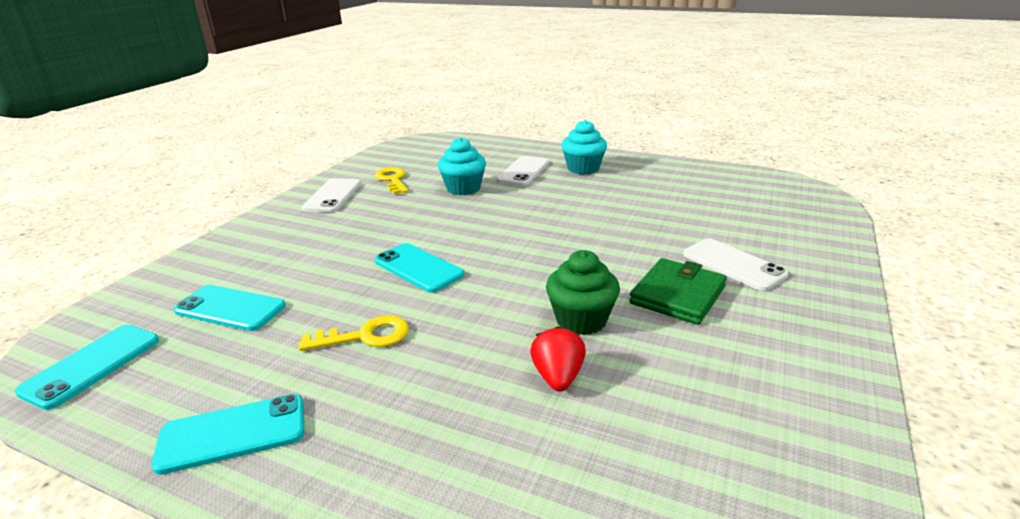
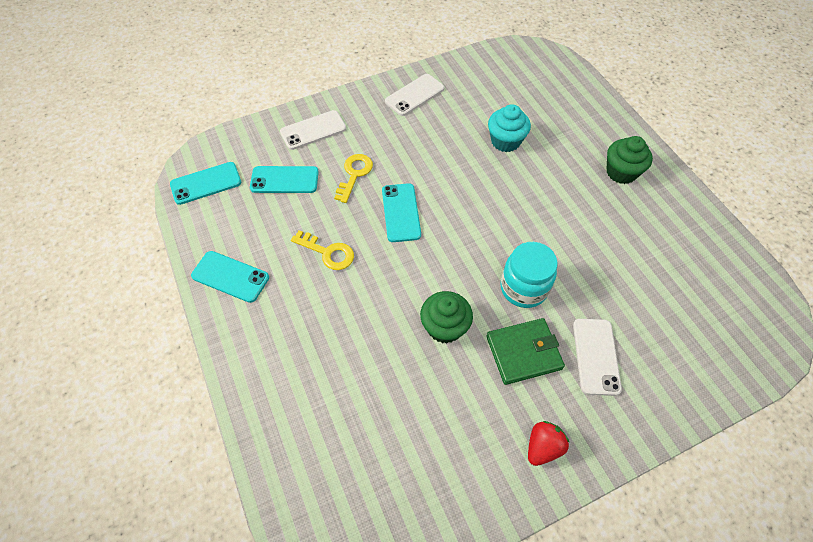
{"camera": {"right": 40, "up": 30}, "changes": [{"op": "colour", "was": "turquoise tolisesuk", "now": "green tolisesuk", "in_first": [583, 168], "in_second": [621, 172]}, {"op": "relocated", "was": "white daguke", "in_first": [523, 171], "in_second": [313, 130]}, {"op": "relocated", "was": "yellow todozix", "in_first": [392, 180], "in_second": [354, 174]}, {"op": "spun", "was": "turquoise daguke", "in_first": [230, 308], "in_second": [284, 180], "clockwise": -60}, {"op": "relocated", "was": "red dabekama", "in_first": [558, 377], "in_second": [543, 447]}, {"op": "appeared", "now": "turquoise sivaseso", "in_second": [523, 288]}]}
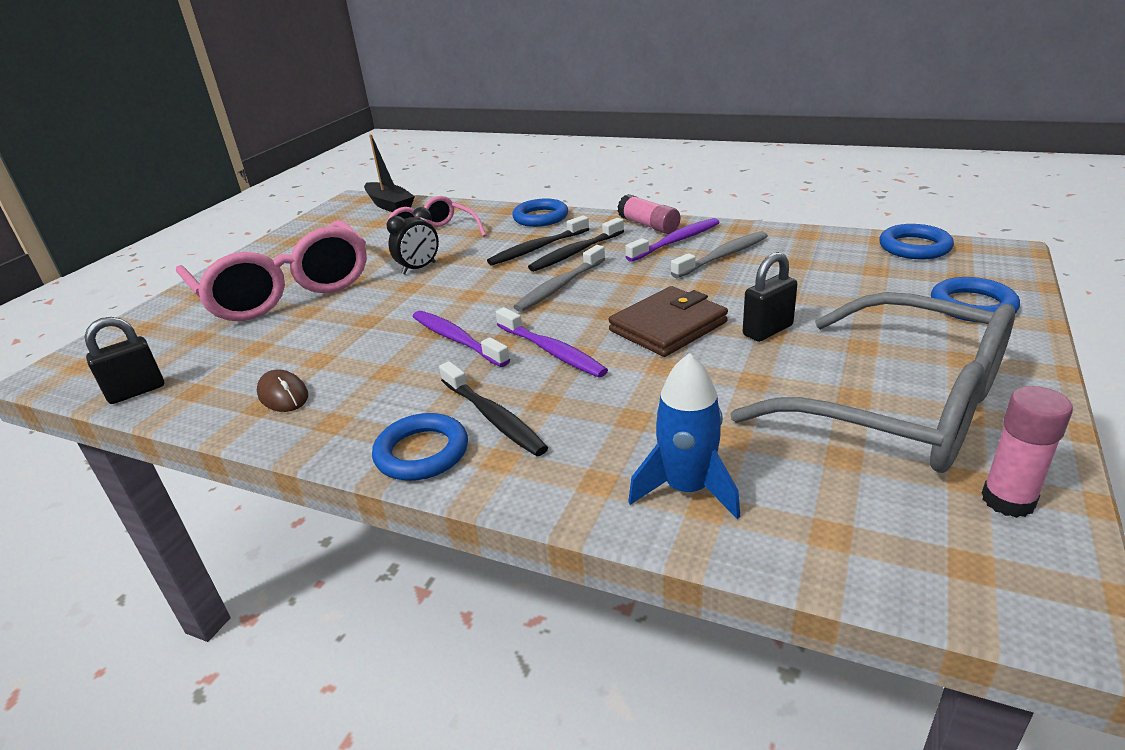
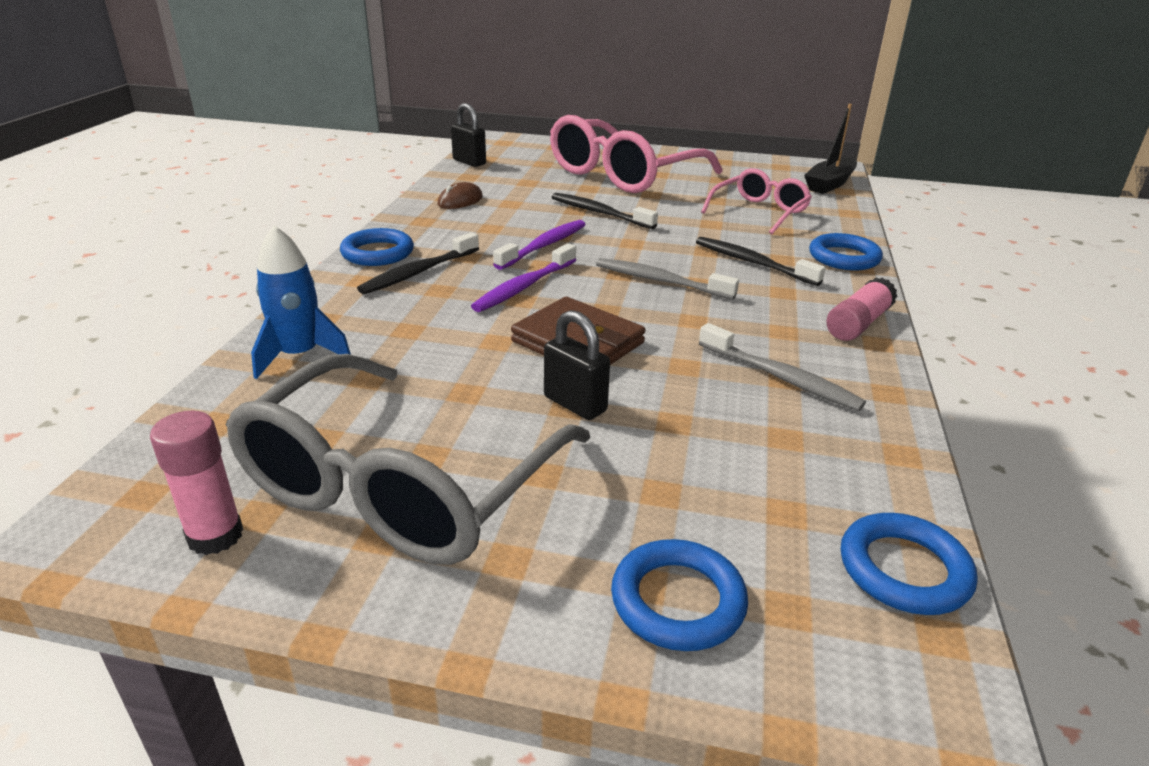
{"camera": {"right": 75, "up": 0}, "changes": [{"op": "missing", "was": "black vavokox", "in_first": [419, 268]}, {"op": "relocated", "was": "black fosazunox", "in_first": [576, 252], "in_second": [600, 213]}, {"op": "missing", "was": "purple fosazunox", "in_first": [675, 241]}]}
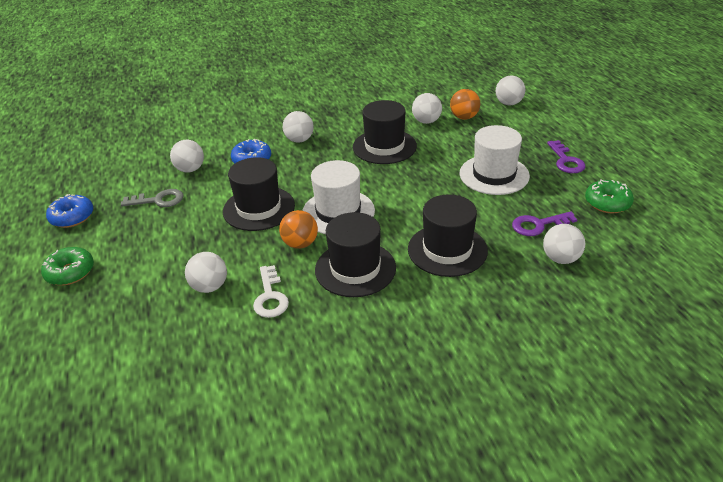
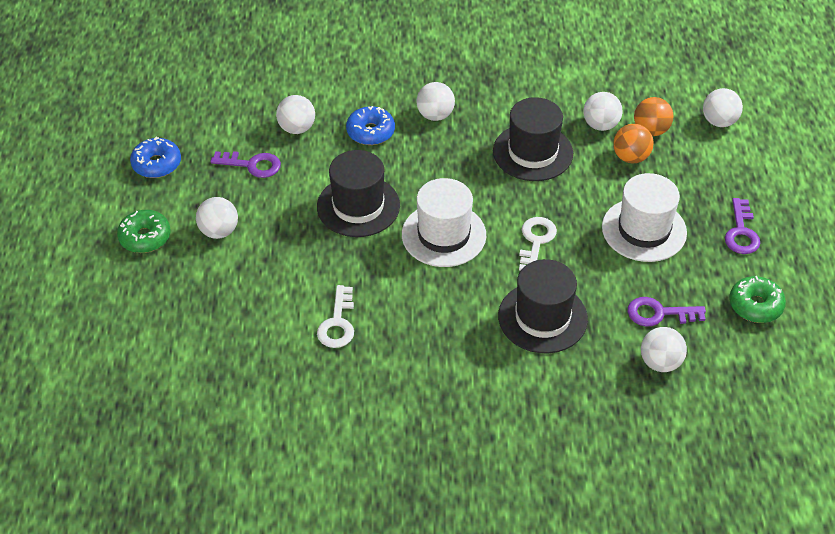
{"camera": {"right": 15, "up": 10}, "changes": [{"op": "colour", "was": "grey todozix", "now": "purple todozix", "in_first": [158, 200], "in_second": [252, 165]}, {"op": "relocated", "was": "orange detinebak", "in_first": [300, 244], "in_second": [630, 157]}, {"op": "missing", "was": "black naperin", "in_first": [355, 269]}, {"op": "relocated", "was": "white detinebak", "in_first": [209, 287], "in_second": [219, 231]}, {"op": "appeared", "now": "white todozix", "in_second": [536, 241]}]}
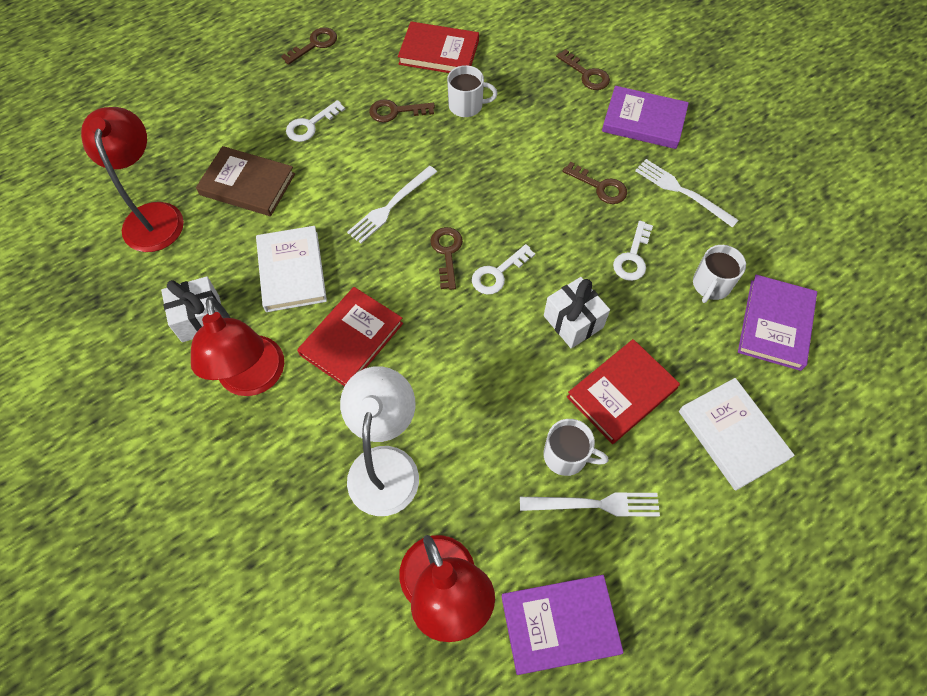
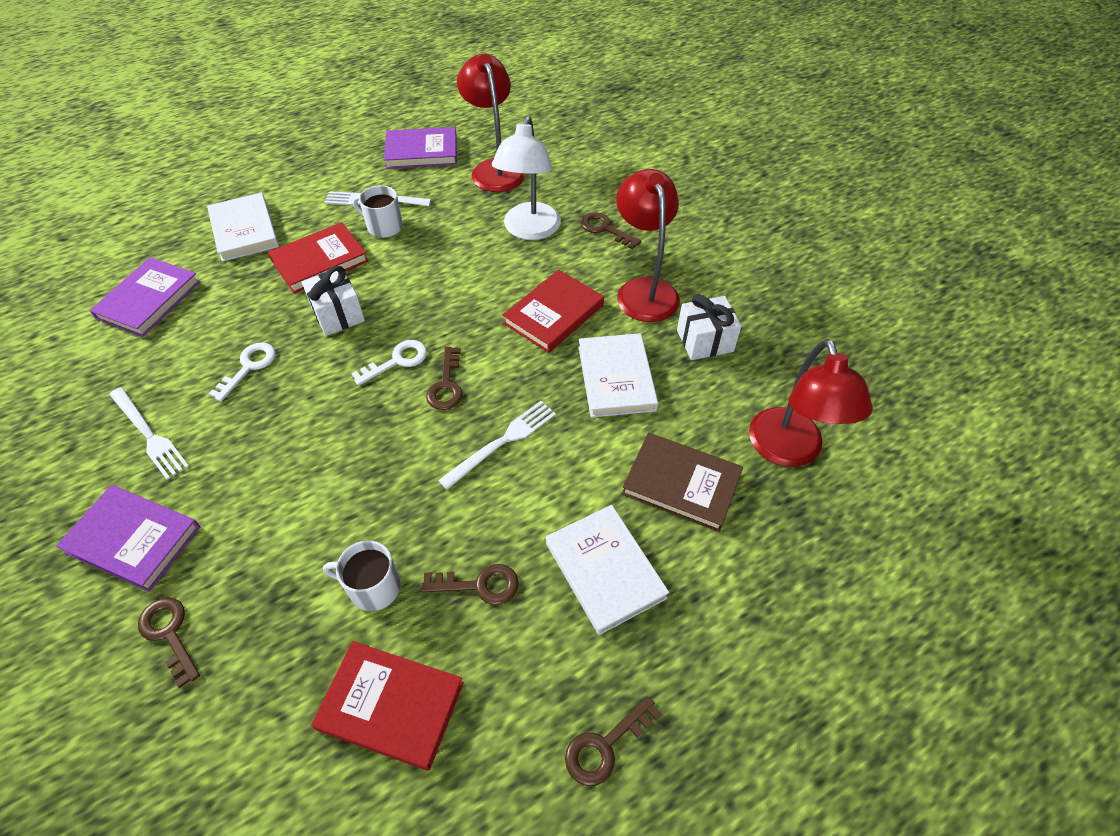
{"camera": {"right": -175, "up": -10}, "changes": [{"op": "exchanged", "was": "white todozix", "now": "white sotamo", "in_first": [310, 125], "in_second": [605, 570]}, {"op": "relocated", "was": "brown todozix", "in_first": [600, 187], "in_second": [605, 229]}, {"op": "missing", "was": "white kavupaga", "in_first": [711, 285]}]}
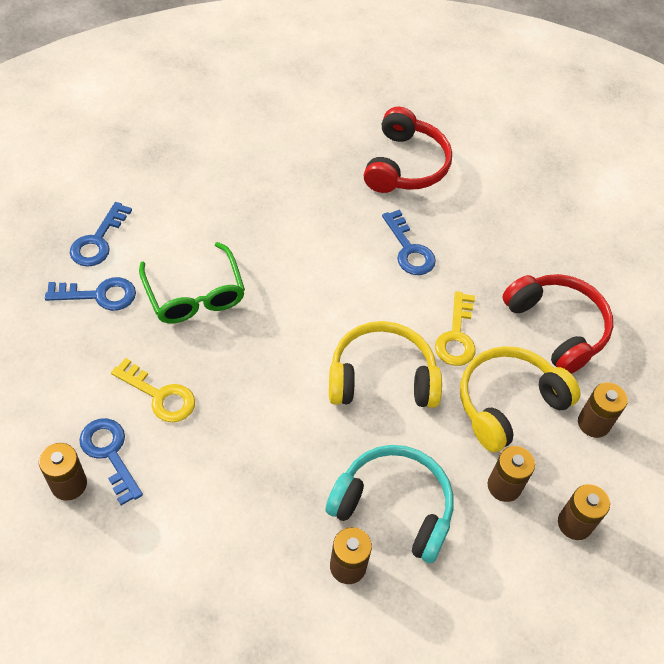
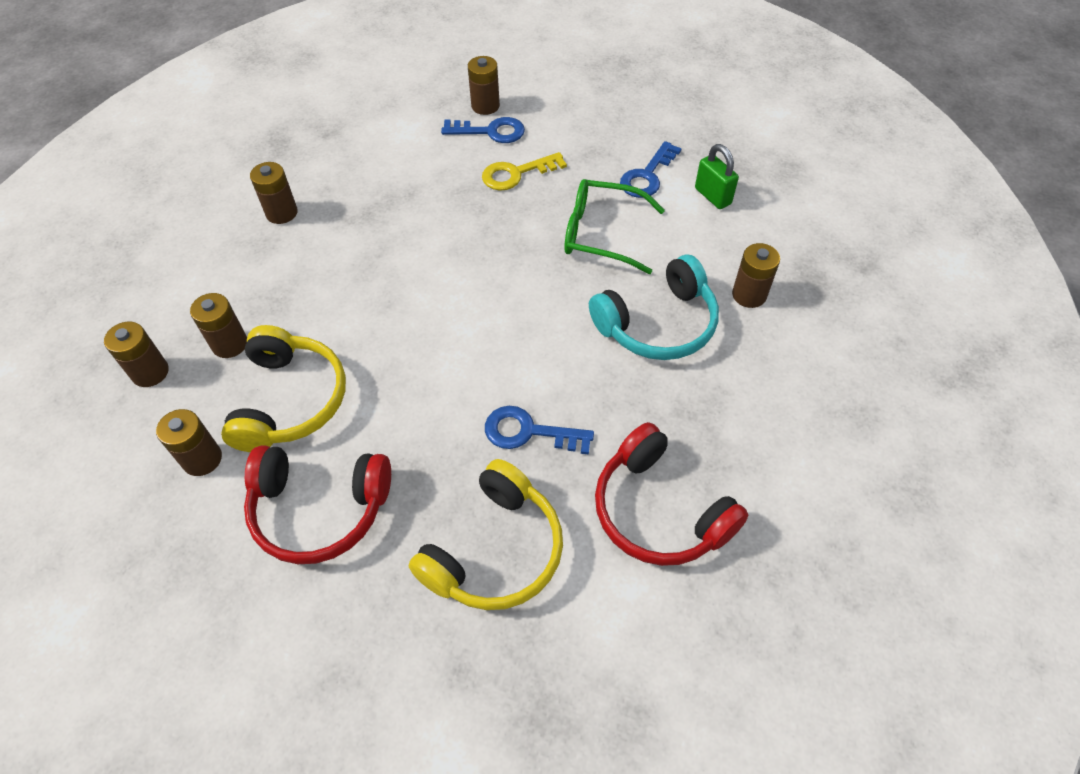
{"camera": {"right": 130, "up": 0}, "changes": [{"op": "exchanged", "was": "blue todozix", "now": "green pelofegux", "in_first": [98, 241], "in_second": [712, 196]}, {"op": "missing", "was": "yellow todozix", "in_first": [456, 336]}, {"op": "relocated", "was": "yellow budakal", "in_first": [382, 377], "in_second": [495, 550]}, {"op": "relocated", "was": "turquoise budakal", "in_first": [393, 507], "in_second": [657, 324]}, {"op": "appeared", "now": "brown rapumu", "in_second": [749, 295]}]}
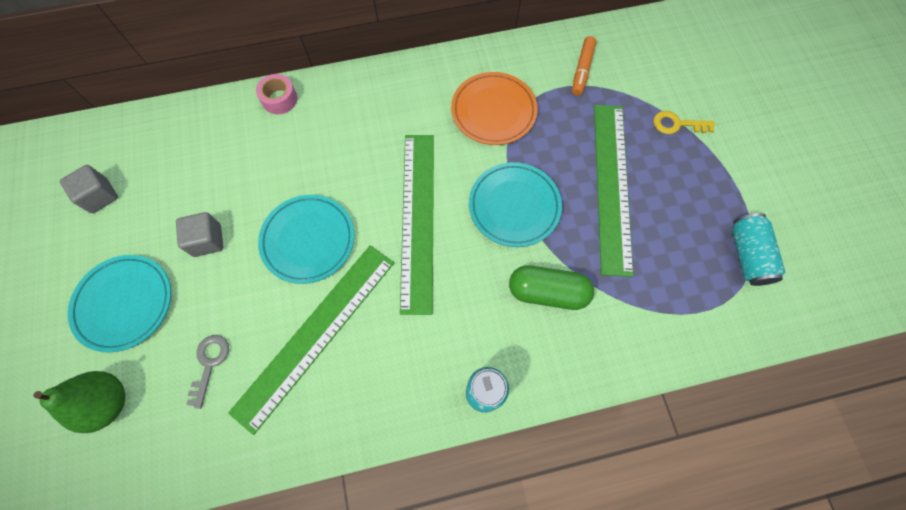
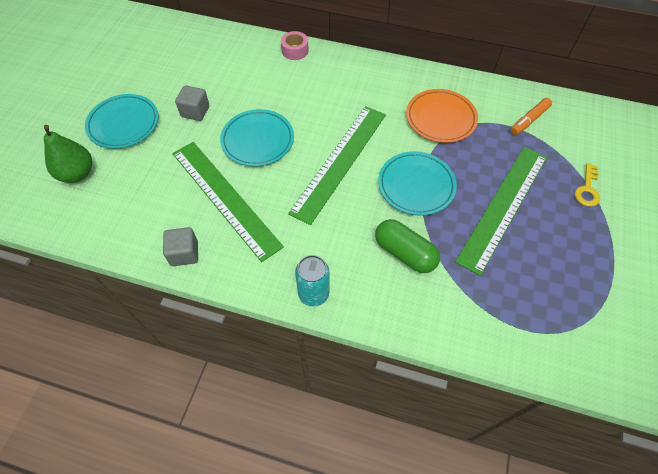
{"camera": {"right": 30, "up": -10}, "changes": [{"op": "spun", "was": "yellow todozix", "in_first": [677, 124], "in_second": [587, 189], "clockwise": -105}, {"op": "relocated", "was": "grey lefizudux", "in_first": [100, 196], "in_second": [184, 253]}, {"op": "missing", "was": "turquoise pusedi", "in_first": [748, 255]}, {"op": "spun", "was": "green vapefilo", "in_first": [316, 334], "in_second": [225, 198], "clockwise": 75}, {"op": "missing", "was": "grey todozix", "in_first": [209, 364]}]}
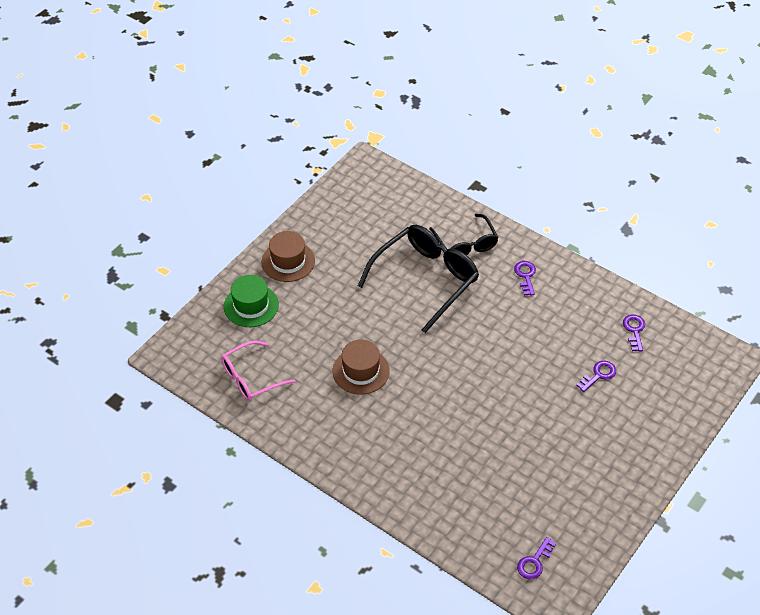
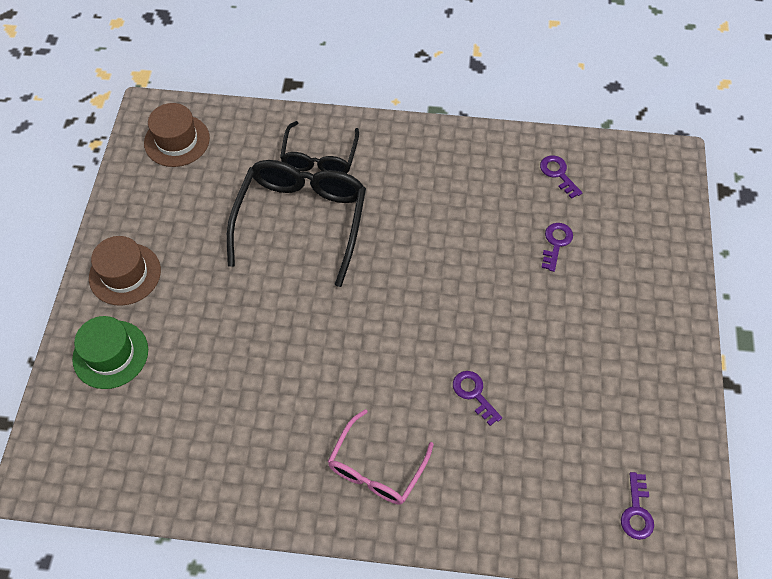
{"camera": {"right": -30, "up": 10}, "changes": [{"op": "spun", "was": "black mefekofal", "in_first": [465, 243], "in_second": [320, 157], "clockwise": 60}, {"op": "relocated", "was": "purple todozix", "in_first": [525, 276], "in_second": [474, 394]}, {"op": "relocated", "was": "brown naperin", "in_first": [361, 371], "in_second": [177, 140]}, {"op": "relocated", "was": "pink mefekofal", "in_first": [252, 377], "in_second": [377, 467]}]}
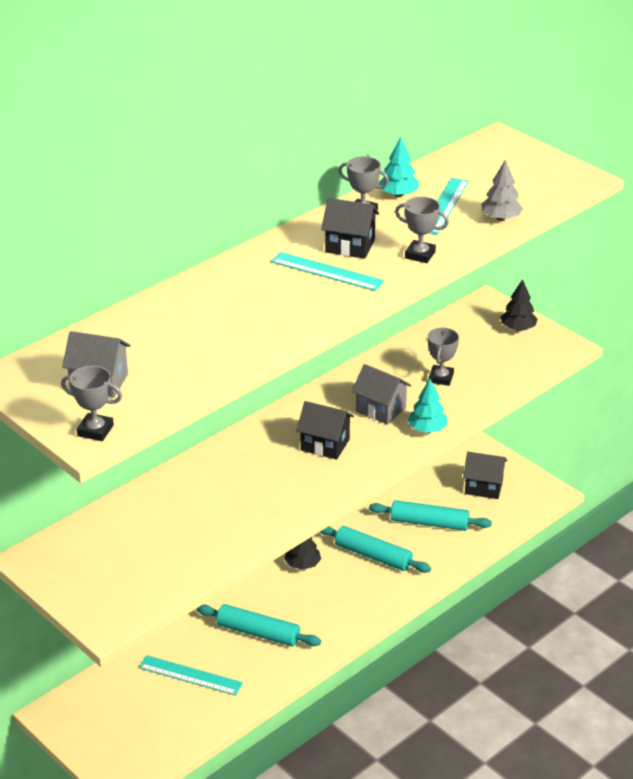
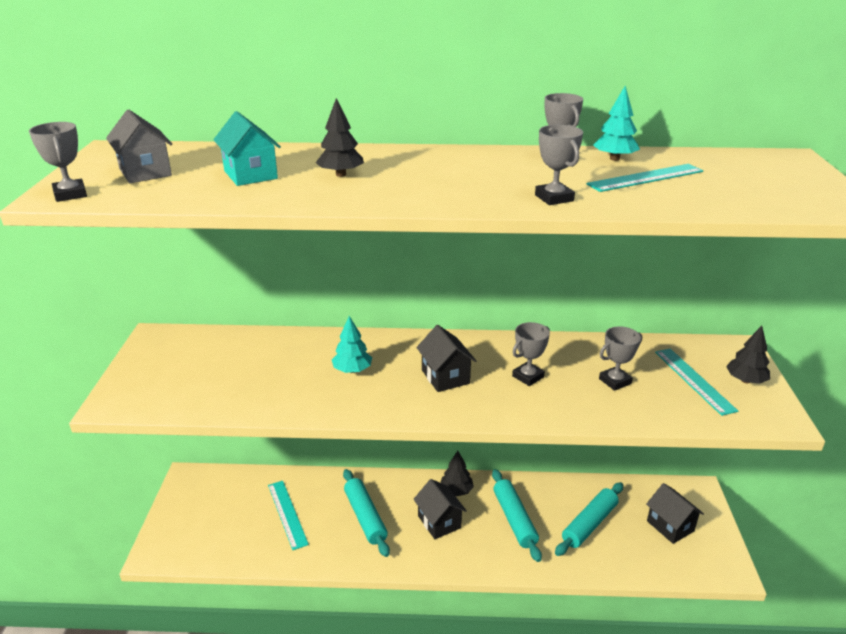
{"camera": {"right": 45, "up": -5}, "changes": [{"op": "missing", "was": "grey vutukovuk", "in_first": [500, 218]}, {"op": "relocated", "was": "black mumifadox", "in_first": [350, 246], "in_second": [439, 522]}, {"op": "relocated", "was": "turquoise vapefilo", "in_first": [327, 271], "in_second": [694, 380]}, {"op": "exchanged", "was": "grey mumifadox", "now": "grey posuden", "in_first": [380, 409], "in_second": [528, 376]}, {"op": "relocated", "was": "turquoise vutukovuk", "in_first": [427, 429], "in_second": [352, 370]}, {"op": "spun", "was": "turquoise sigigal", "in_first": [429, 523], "in_second": [589, 524], "clockwise": 75}, {"op": "appeared", "now": "black vutukovuk", "in_second": [341, 174]}, {"op": "appeared", "now": "turquoise mumifadox", "in_second": [250, 175]}]}
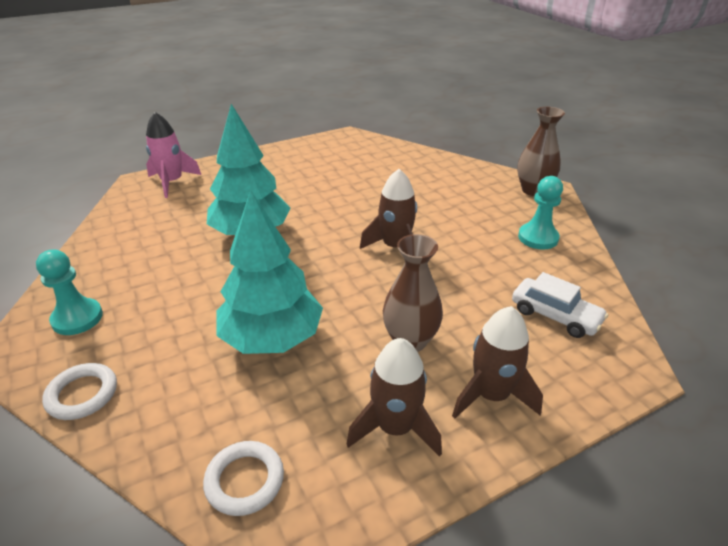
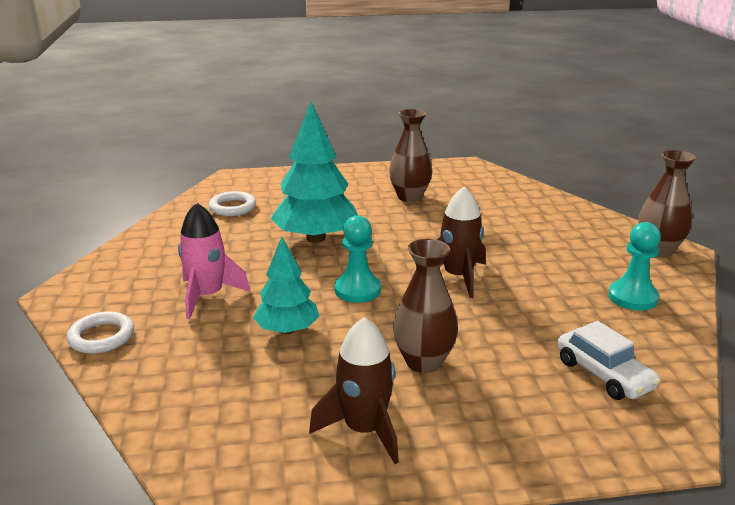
{"camera": {"right": 20, "up": -10}, "changes": [{"op": "relocated", "was": "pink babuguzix", "in_first": [172, 182], "in_second": [208, 296]}, {"op": "size", "was": "turquoise vutukovuk", "in_first": [272, 338], "in_second": [287, 330], "ratio": 0.61}, {"op": "relocated", "was": "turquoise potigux", "in_first": [77, 318], "in_second": [357, 290]}, {"op": "missing", "was": "brown babuguzix", "in_first": [491, 395]}, {"op": "relocated", "was": "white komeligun", "in_first": [245, 480], "in_second": [232, 207]}, {"op": "appeared", "now": "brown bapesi", "in_second": [409, 197]}]}
